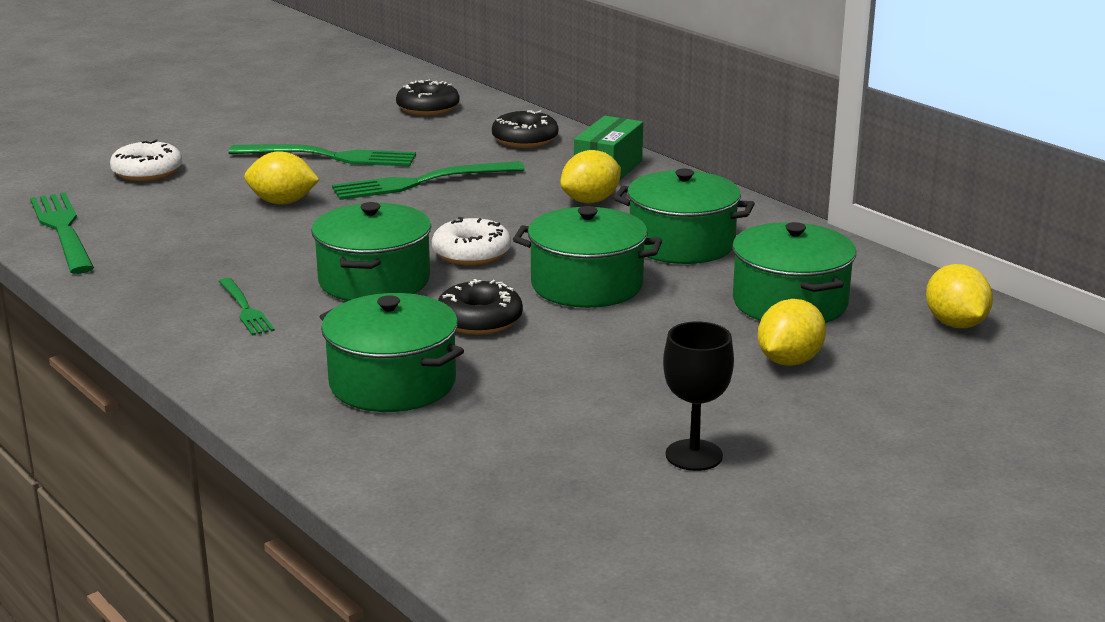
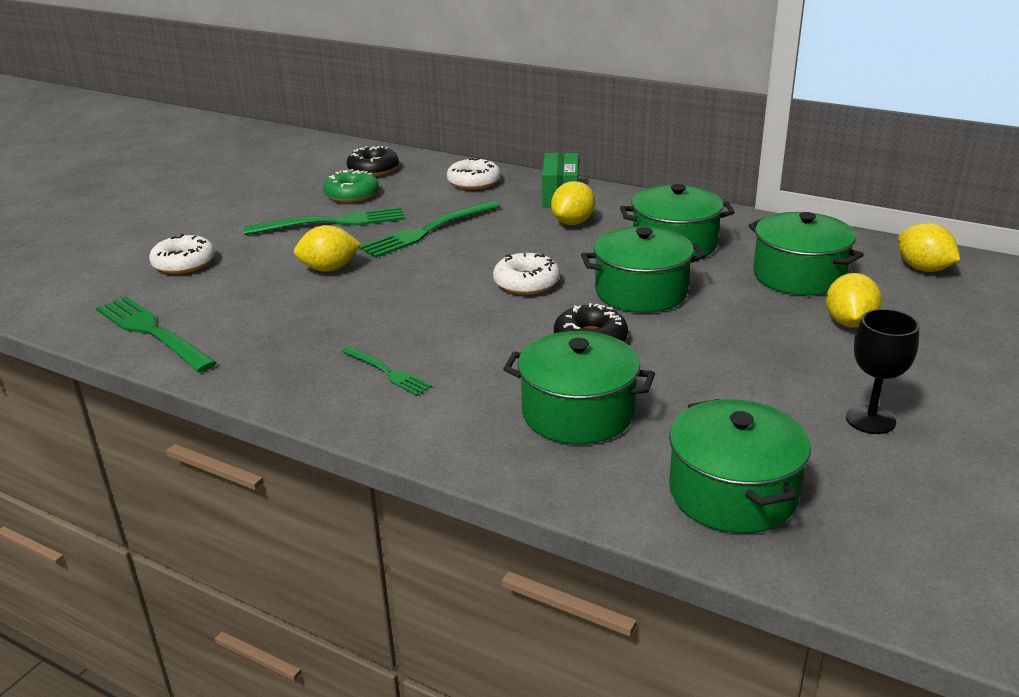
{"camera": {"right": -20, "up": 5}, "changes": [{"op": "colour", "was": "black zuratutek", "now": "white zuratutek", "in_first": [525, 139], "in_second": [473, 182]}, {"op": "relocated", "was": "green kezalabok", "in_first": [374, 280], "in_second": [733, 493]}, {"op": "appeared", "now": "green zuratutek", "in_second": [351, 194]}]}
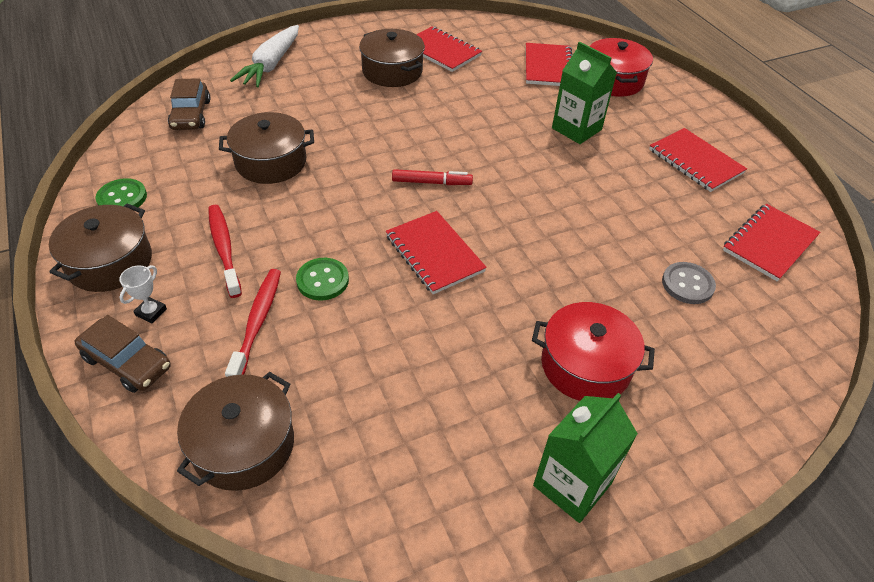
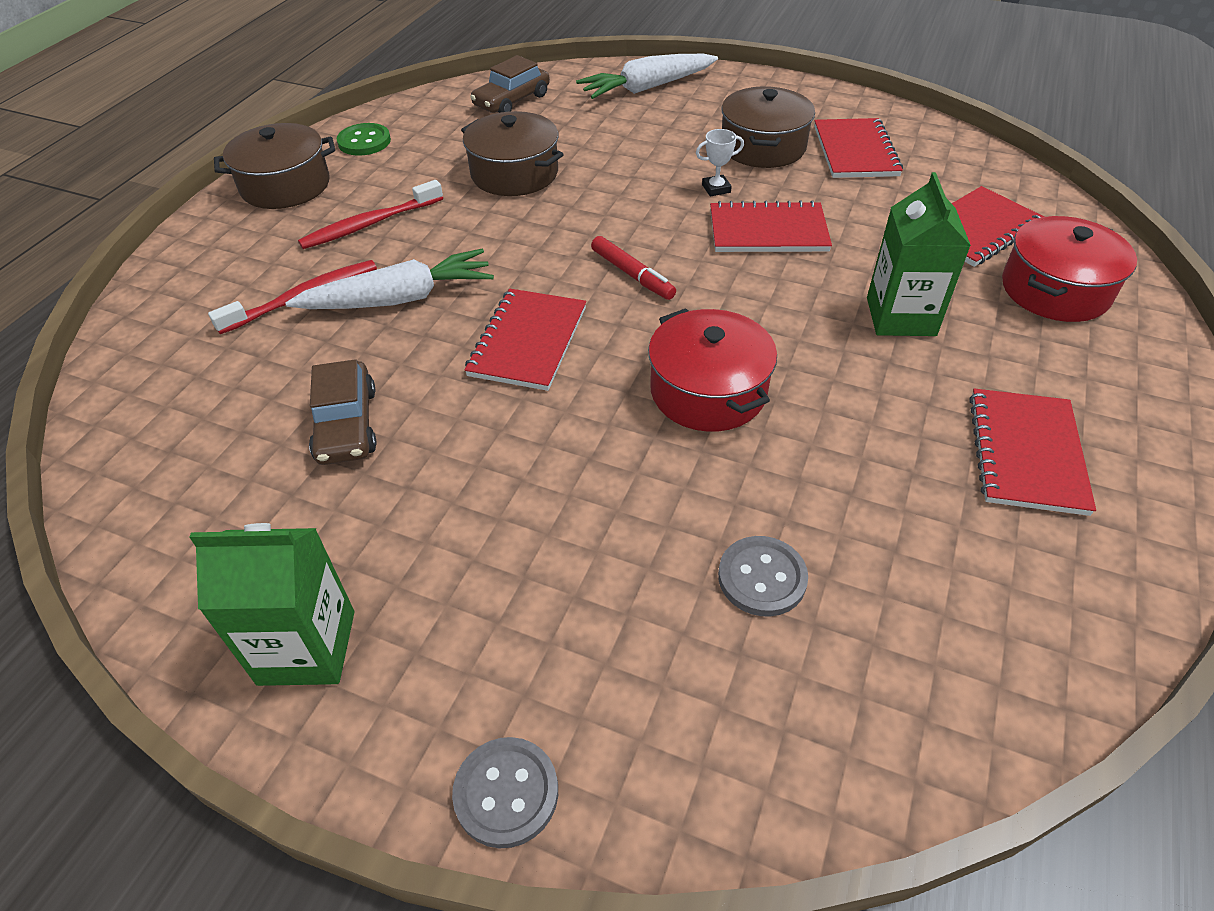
{"camera": {"right": 50, "up": 0}, "changes": [{"op": "relocated", "was": "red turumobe", "in_first": [769, 243], "in_second": [768, 231]}, {"op": "spun", "was": "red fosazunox", "in_first": [224, 249], "in_second": [370, 224], "clockwise": -150}, {"op": "exchanged", "was": "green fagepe", "now": "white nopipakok", "in_first": [322, 280], "in_second": [400, 299]}, {"op": "relocated", "was": "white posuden", "in_first": [151, 312], "in_second": [716, 189]}, {"op": "relocated", "was": "red kezalabok", "in_first": [585, 365], "in_second": [708, 391]}, {"op": "relocated", "was": "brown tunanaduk", "in_first": [127, 362], "in_second": [346, 425]}, {"op": "missing", "was": "brown kezalabok", "in_first": [243, 445]}, {"op": "appeared", "now": "grey fagepe", "in_second": [506, 793]}]}
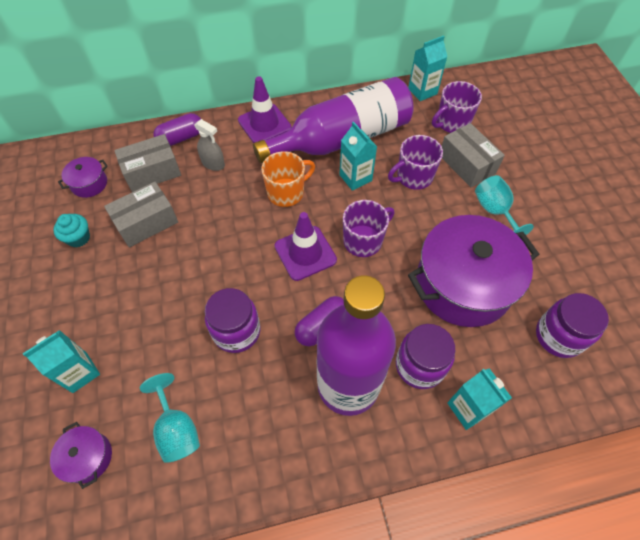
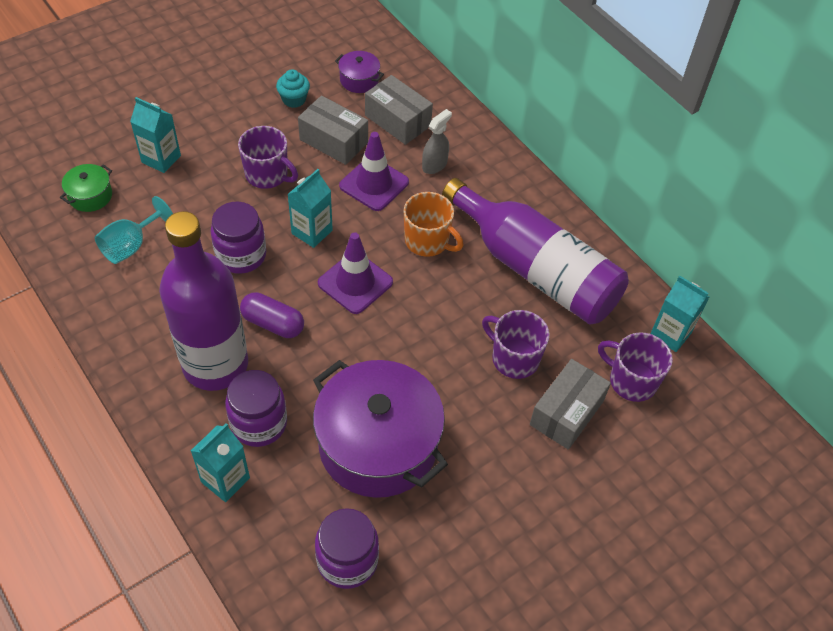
{"camera": {"right": 65, "up": -5}, "changes": [{"op": "relocated", "was": "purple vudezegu", "in_first": [264, 124], "in_second": [374, 184]}, {"op": "missing", "was": "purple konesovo", "in_first": [181, 138]}, {"op": "spun", "was": "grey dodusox", "in_first": [213, 163], "in_second": [434, 165], "clockwise": -150}, {"op": "relocated", "was": "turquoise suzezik", "in_first": [355, 178], "in_second": [312, 232]}, {"op": "missing", "was": "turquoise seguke", "in_first": [494, 211]}, {"op": "relocated", "was": "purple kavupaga", "in_first": [363, 241], "in_second": [267, 175]}, {"op": "colour", "was": "purple kezalabok", "now": "green kezalabok", "in_first": [88, 457], "in_second": [90, 196]}]}
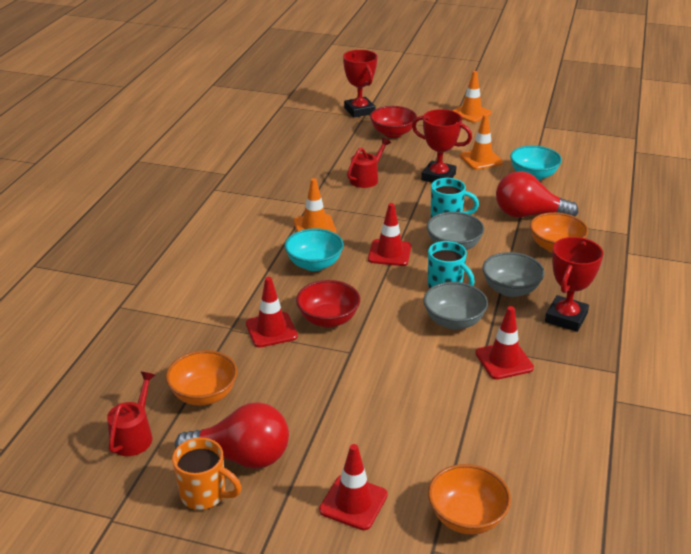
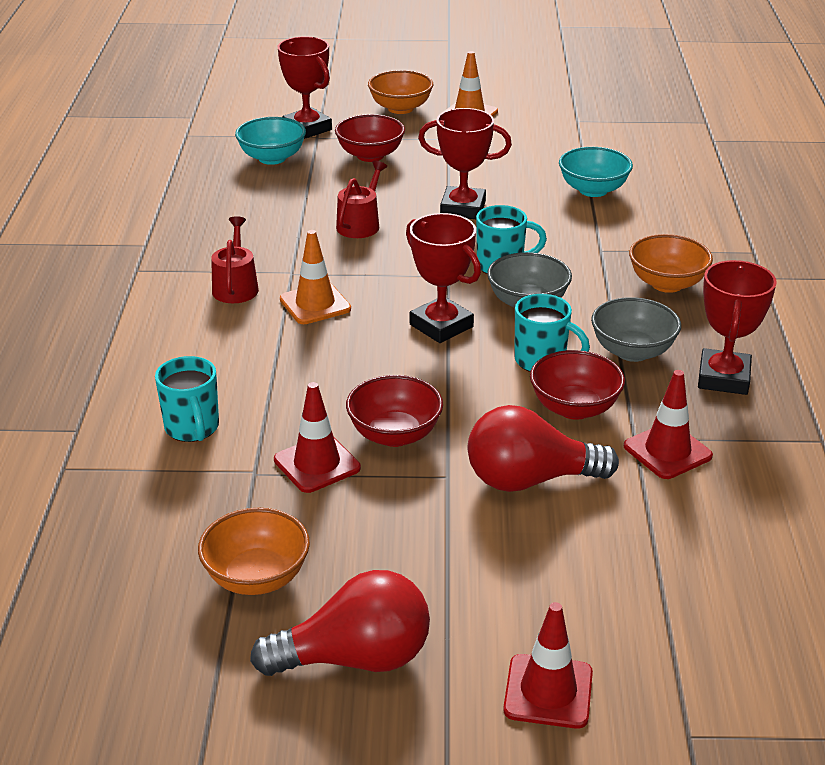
{"camera": {"right": -15, "up": 0}, "changes": [{"op": "missing", "was": "orange vudezegu", "in_first": [481, 159]}, {"op": "relocated", "was": "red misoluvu", "in_first": [528, 215], "in_second": [530, 480]}, {"op": "exchanged", "was": "red vudezegu", "now": "red posuden", "in_first": [389, 253], "in_second": [441, 326]}, {"op": "relocated", "was": "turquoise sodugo", "in_first": [314, 264], "in_second": [272, 158]}, {"op": "colour", "was": "grey sodugo", "now": "red sodugo", "in_first": [453, 321], "in_second": [574, 408]}, {"op": "relocated", "was": "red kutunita", "in_first": [134, 436], "in_second": [236, 287]}, {"op": "missing", "was": "orange kavupaga", "in_first": [204, 494]}, {"op": "relocated", "was": "orange sodugo", "in_first": [466, 517], "in_second": [400, 108]}, {"op": "appeared", "now": "turquoise kavupaga", "in_second": [192, 428]}]}
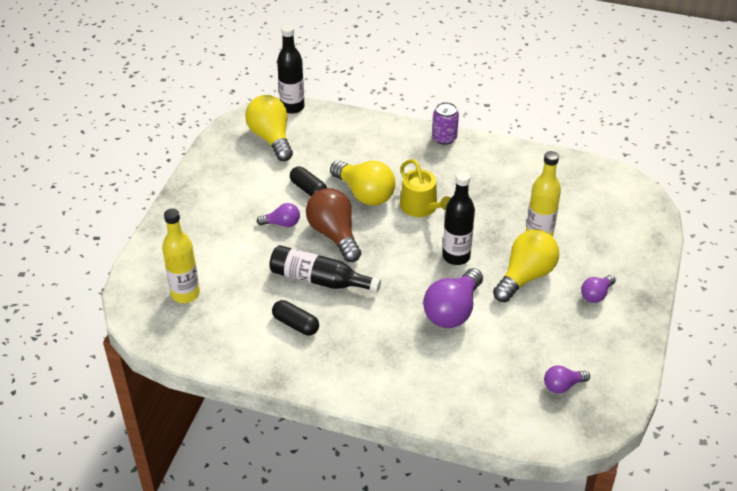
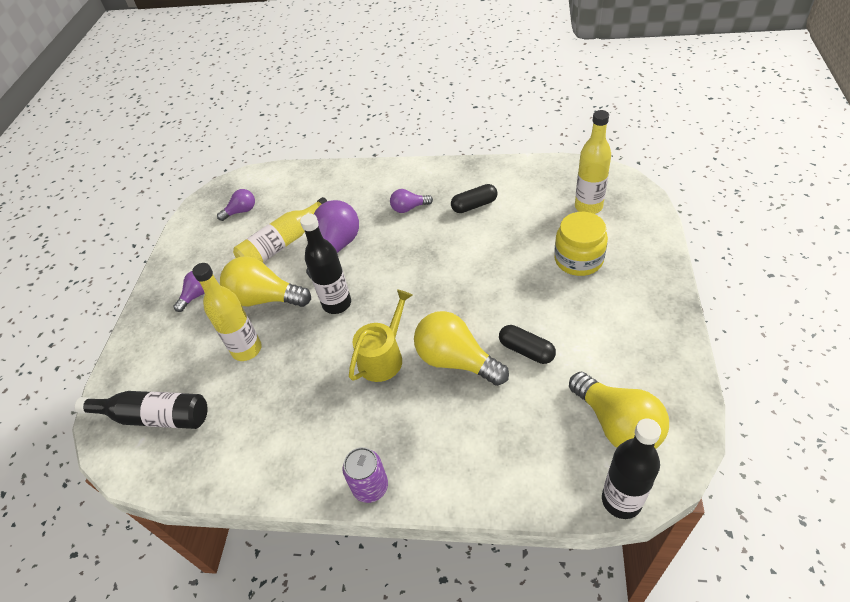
{"camera": {"right": 175, "up": 5}, "changes": [{"op": "spun", "was": "yellow kutunita", "in_first": [421, 207], "in_second": [383, 357], "clockwise": 75}, {"op": "missing", "was": "brown misoluvu", "in_first": [334, 235]}, {"op": "relocated", "was": "purple misoluvu", "in_first": [282, 223], "in_second": [409, 208]}, {"op": "spun", "was": "yellow misoluvu", "in_first": [525, 276], "in_second": [265, 298], "clockwise": 75}, {"op": "relocated", "was": "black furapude", "in_first": [319, 280], "in_second": [154, 417]}, {"op": "spun", "was": "black konesovo", "in_first": [296, 324], "in_second": [474, 205], "clockwise": -45}, {"op": "appeared", "now": "yellow furapude", "in_second": [283, 244]}, {"op": "appeared", "now": "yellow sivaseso", "in_second": [578, 259]}]}
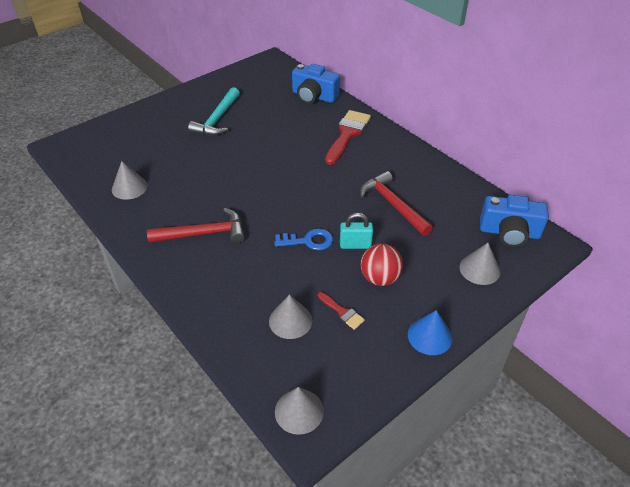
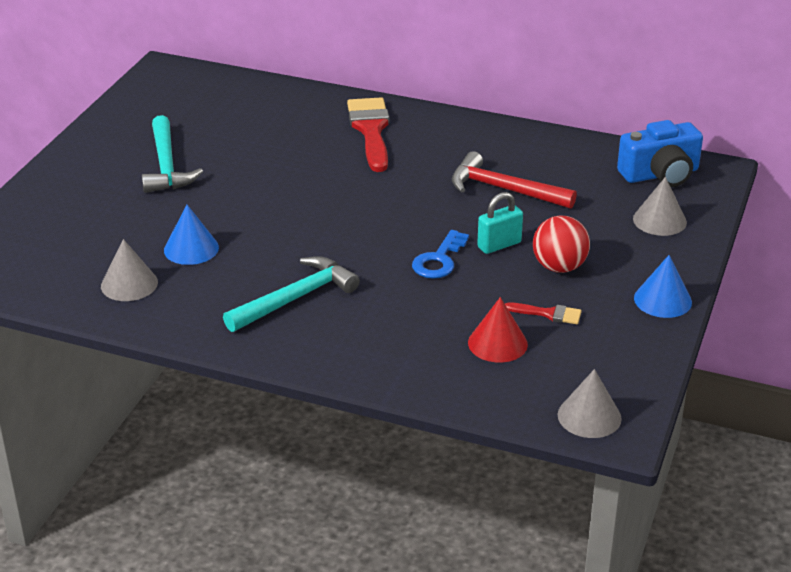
{"camera": {"right": -30, "up": -10}, "changes": [{"op": "missing", "was": "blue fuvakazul", "in_first": [314, 96]}, {"op": "colour", "was": "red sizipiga", "now": "turquoise sizipiga", "in_first": [204, 233], "in_second": [295, 298]}, {"op": "spun", "was": "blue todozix", "in_first": [308, 241], "in_second": [439, 260], "clockwise": 150}, {"op": "colour", "was": "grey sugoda", "now": "red sugoda", "in_first": [290, 320], "in_second": [497, 343]}, {"op": "appeared", "now": "blue sugoda", "in_second": [191, 248]}]}
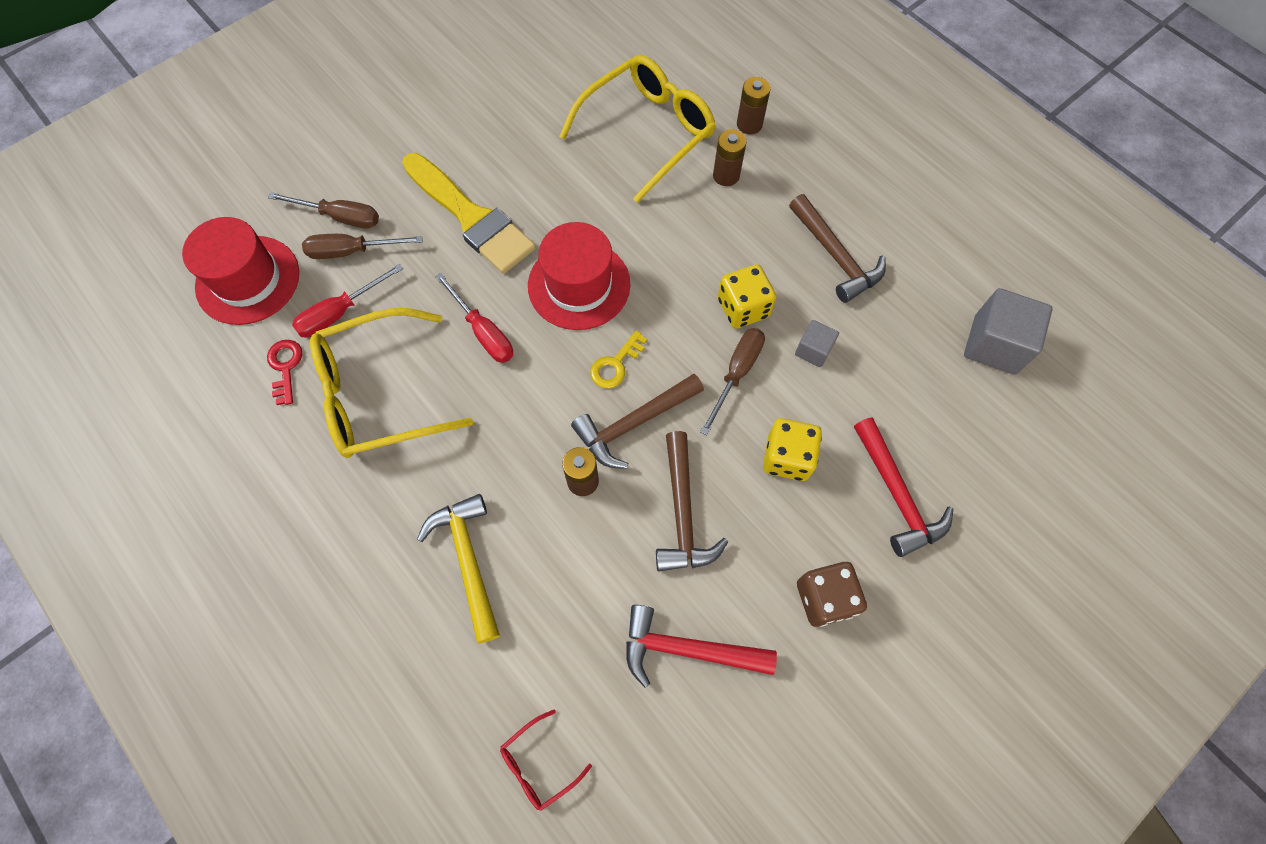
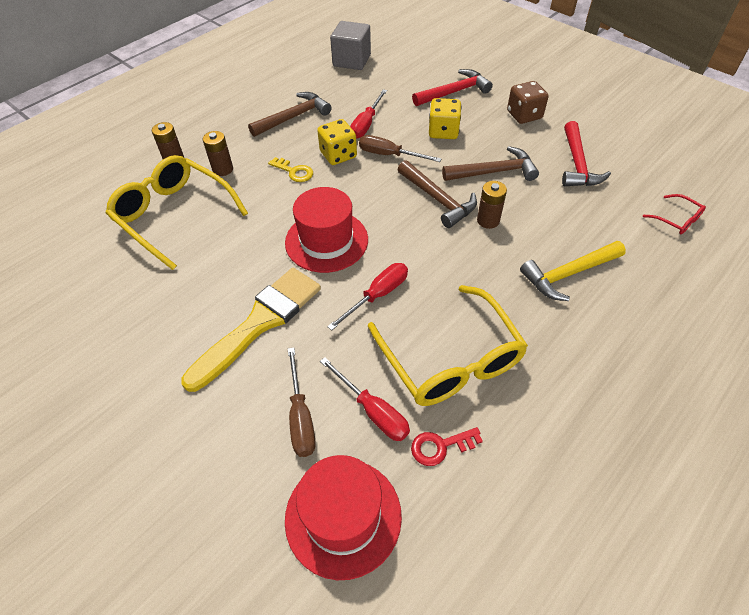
{"camera": {"right": -95, "up": -15}, "changes": [{"op": "missing", "was": "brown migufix", "in_first": [340, 217]}, {"op": "exchanged", "was": "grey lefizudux", "now": "red migufix", "in_first": [813, 350], "in_second": [366, 124]}, {"op": "relocated", "was": "yellow todozix", "in_first": [615, 364], "in_second": [294, 171]}]}
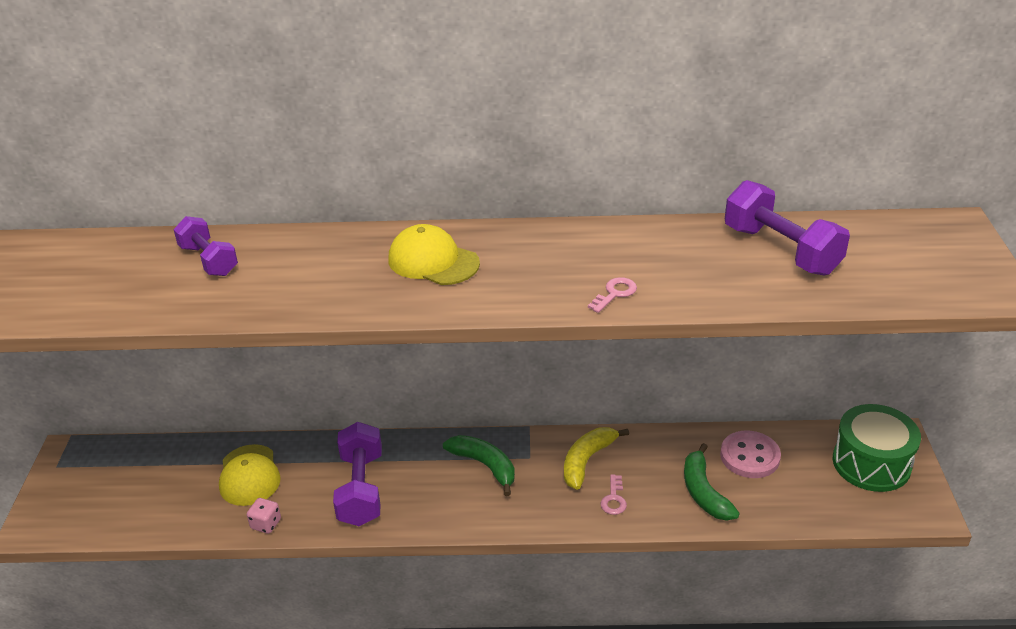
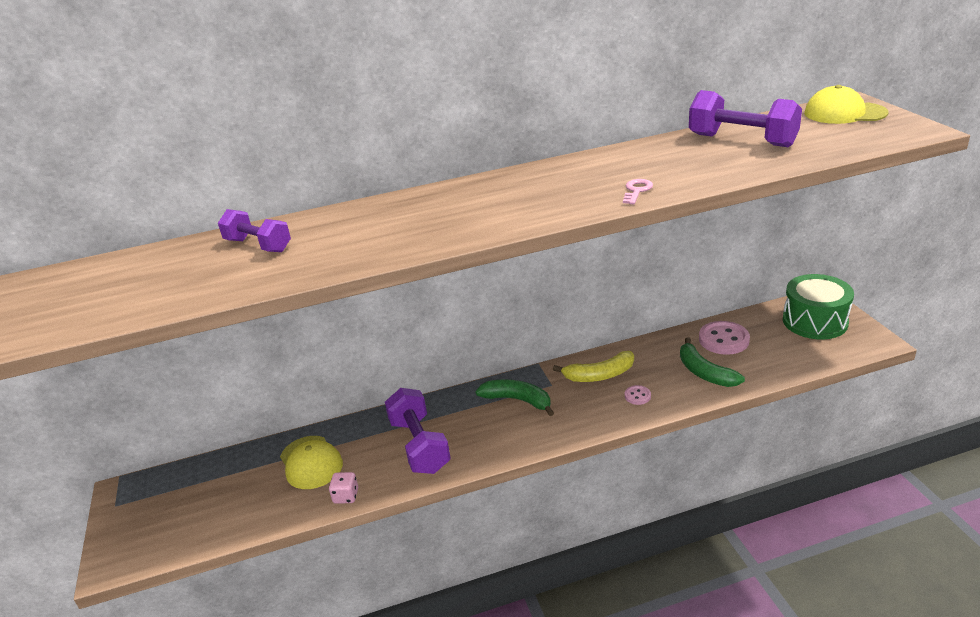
{"camera": {"right": -15, "up": -5}, "changes": [{"op": "relocated", "was": "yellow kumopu", "in_first": [433, 261], "in_second": [844, 113]}, {"op": "spun", "was": "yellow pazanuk", "in_first": [587, 461], "in_second": [599, 375], "clockwise": -120}, {"op": "exchanged", "was": "pink todozix", "now": "pink fagepe", "in_first": [614, 499], "in_second": [637, 396]}]}
